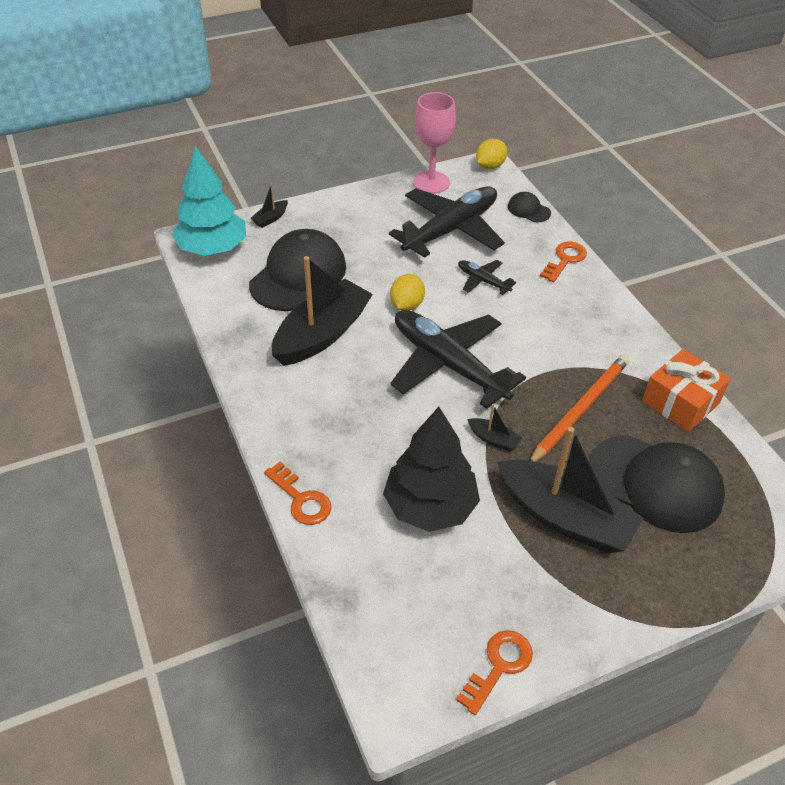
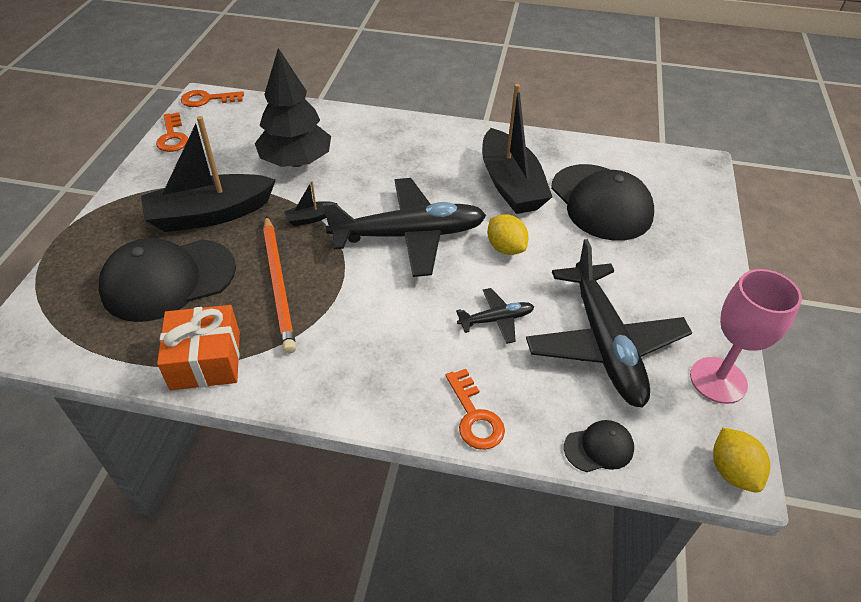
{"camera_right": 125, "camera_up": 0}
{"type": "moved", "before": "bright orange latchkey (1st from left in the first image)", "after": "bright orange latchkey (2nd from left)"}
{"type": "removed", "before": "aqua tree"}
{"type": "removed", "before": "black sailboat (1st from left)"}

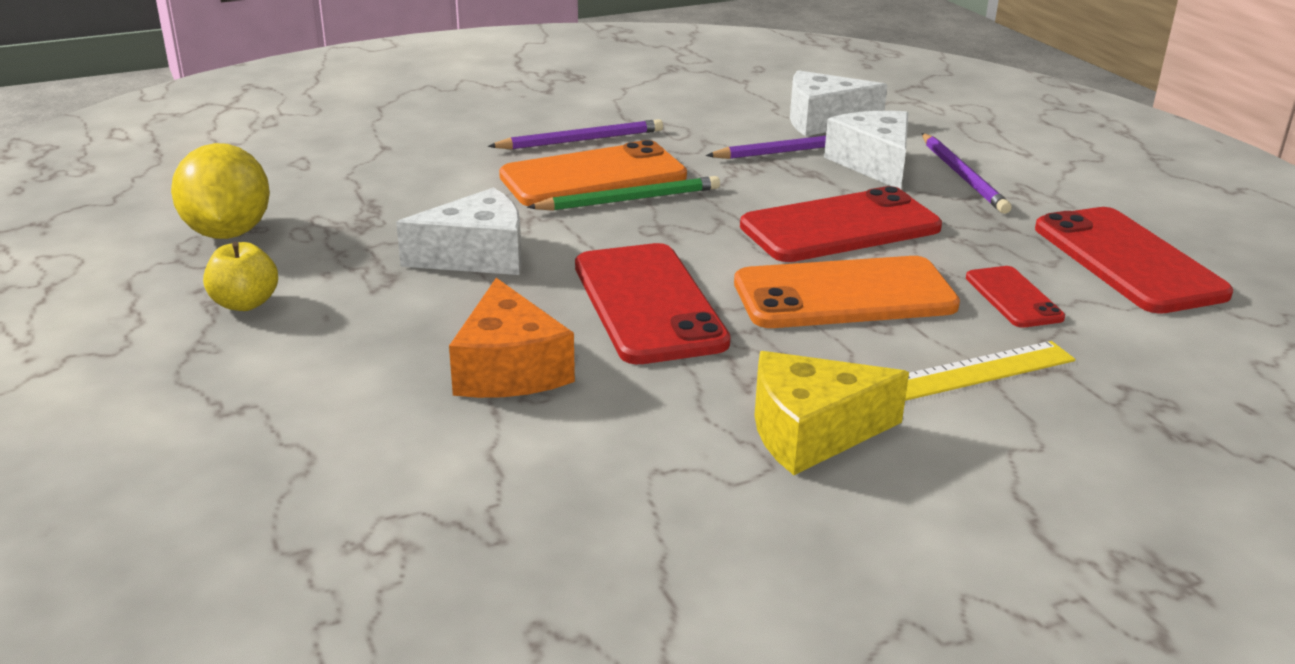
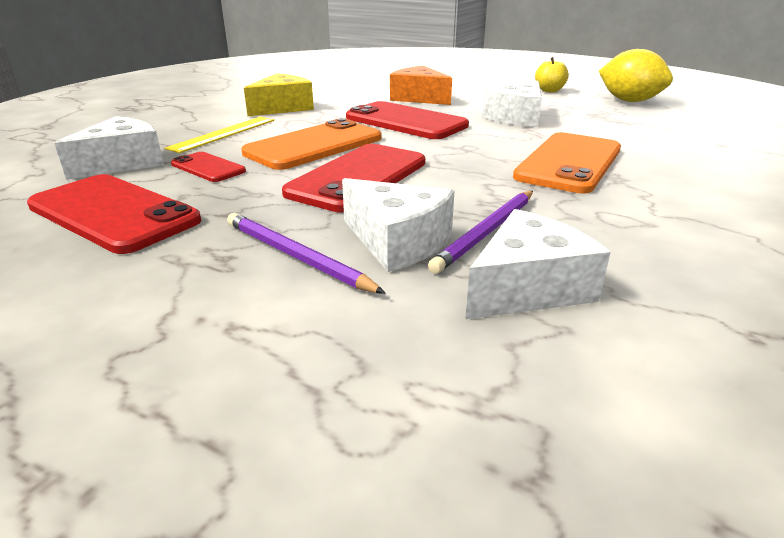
{"camera_right": 145, "camera_up": 0}
{"type": "added", "after": "pure white cheese (1st from left)"}
{"type": "removed", "before": "purple wooden pencil (1st from left)"}
{"type": "removed", "before": "green wooden pencil"}

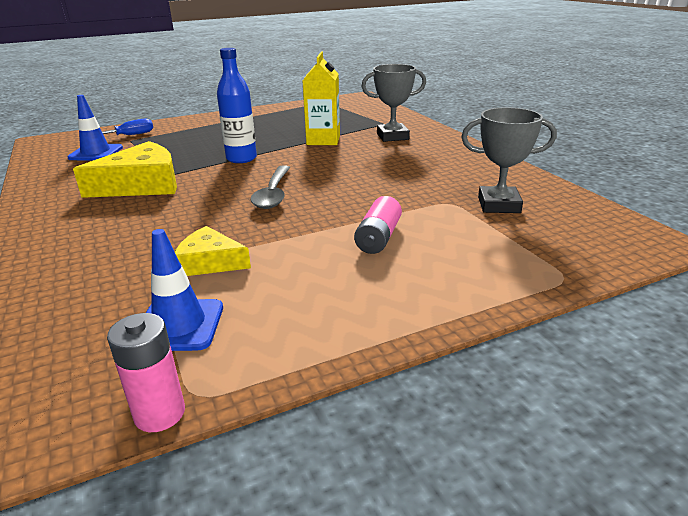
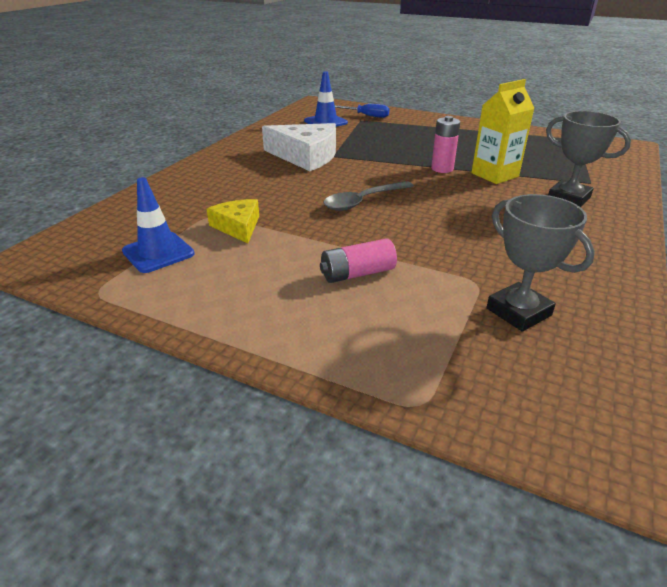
{"camera_right": 50, "camera_up": 5}
{"type": "recoloured", "before": "bright yellow cheese (1st from left)", "after": "pure white cheese"}
{"type": "moved", "before": "rosy battery (1st from left in the first image)", "after": "rosy battery (2nd from left)"}
{"type": "removed", "before": "cobalt bottle"}

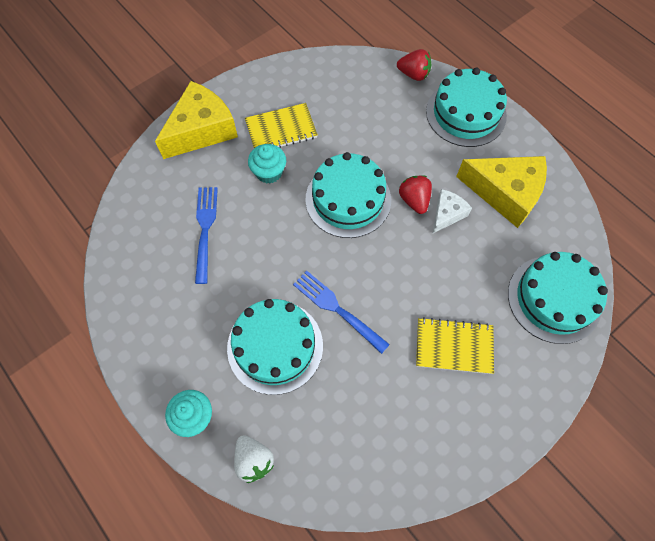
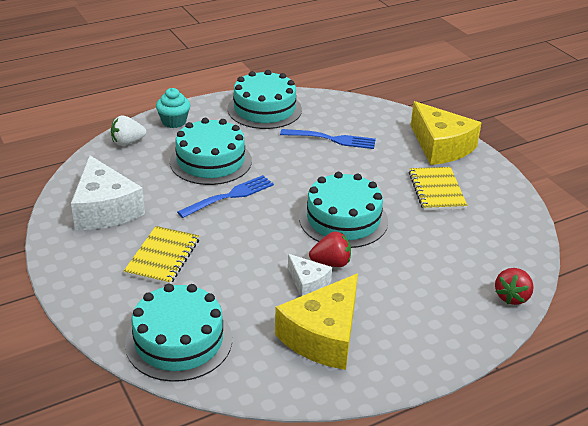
{"camera_right": 100, "camera_up": -30}
{"type": "added", "after": "pure white cheese (1st from left)"}
{"type": "moved", "before": "aqua layer cake (3rd from left)"}
{"type": "removed", "before": "aqua cupcake (2nd from left)"}

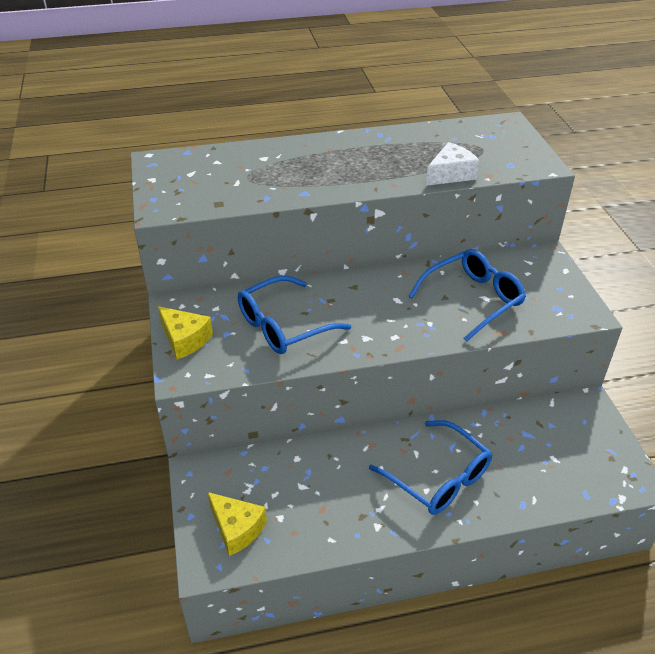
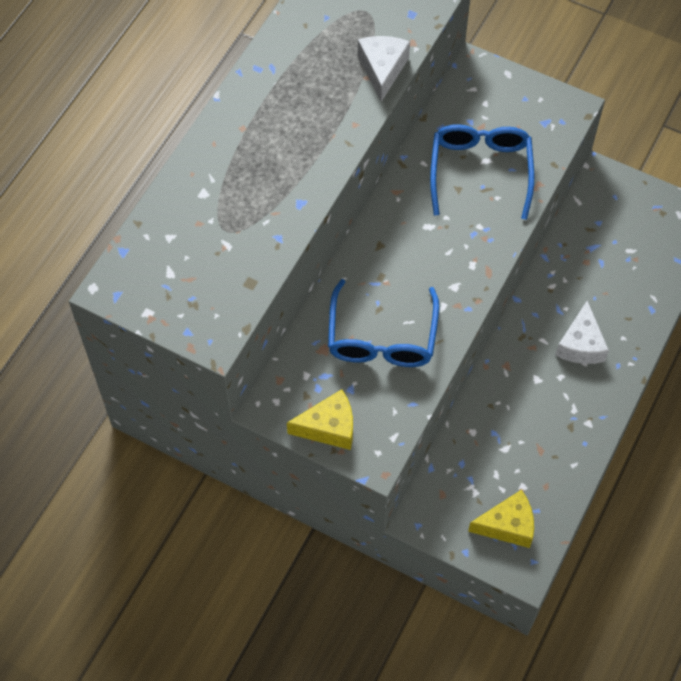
{"camera_right": -50, "camera_up": 20}
{"type": "replaced", "before": "cobalt spectacles (2nd from left)", "after": "pure white cheese (2nd from left)"}

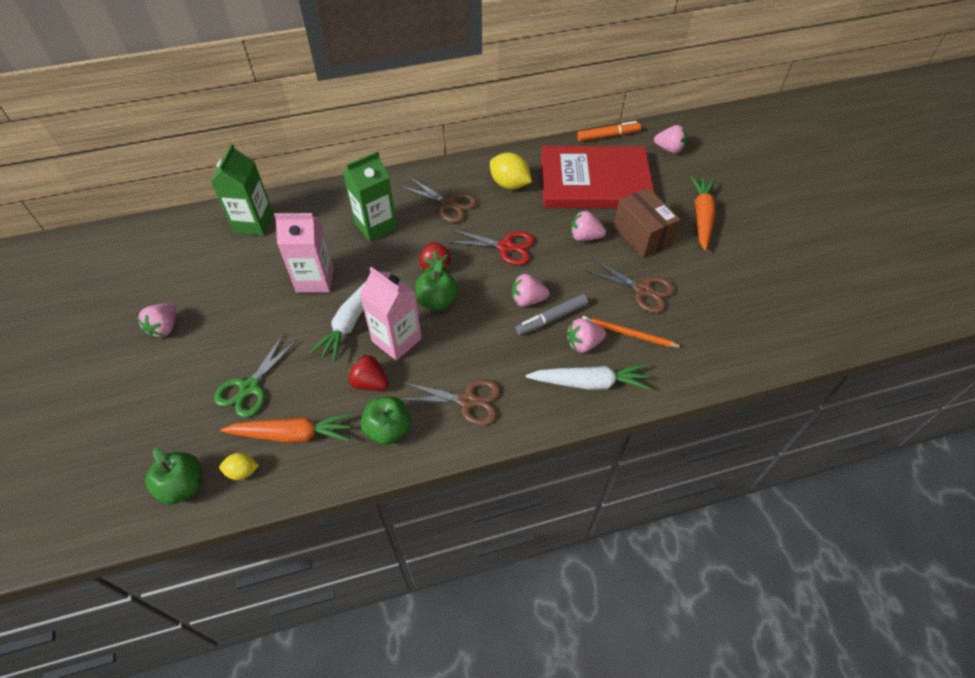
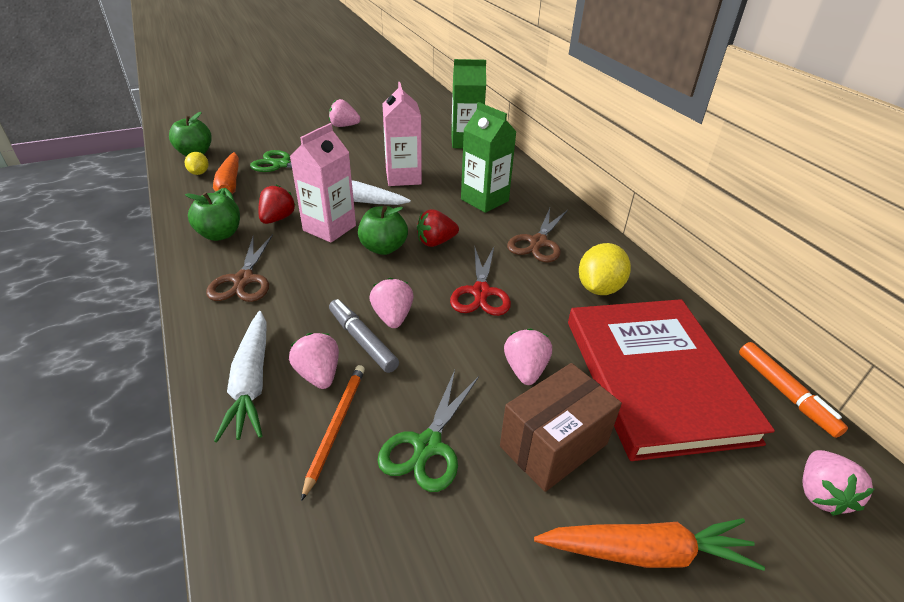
{"camera_right": 80, "camera_up": -15}
{"type": "recoloured", "before": "dark brown shears (3rd from left)", "after": "green shears (2nd from left)"}

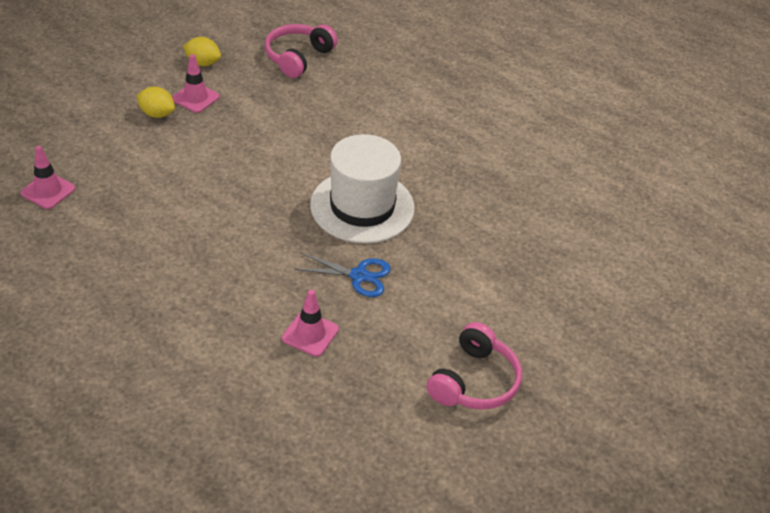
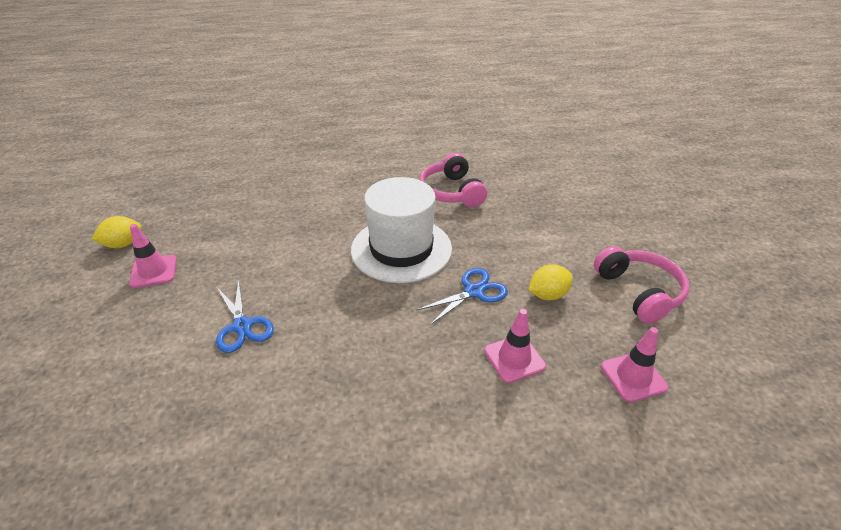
{"camera_right": -45, "camera_up": -5}
{"type": "added", "after": "cobalt shears (1st from left)"}
{"type": "moved", "before": "rosy headphones (1st from left)"}
{"type": "moved", "before": "bright yellow lemon (1st from left in the first image)", "after": "bright yellow lemon (2nd from left)"}
{"type": "moved", "before": "rosy safety cone (1st from left in the first image)", "after": "rosy safety cone (3rd from left)"}

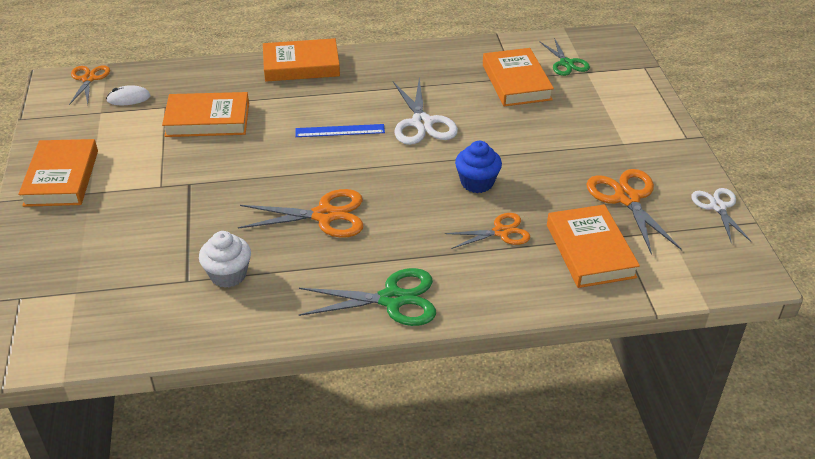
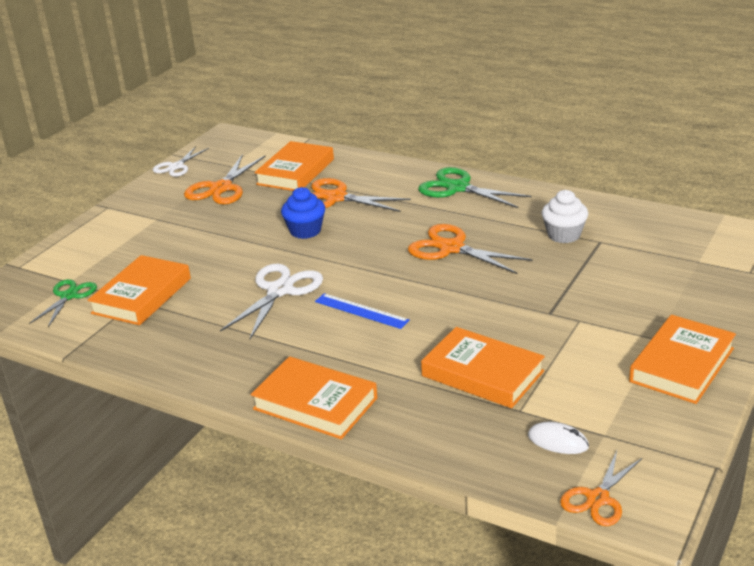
{"camera_right": -140, "camera_up": -10}
{"type": "resized", "before": "bright orange shears (3rd from left in the first image)", "scale": 1.55}

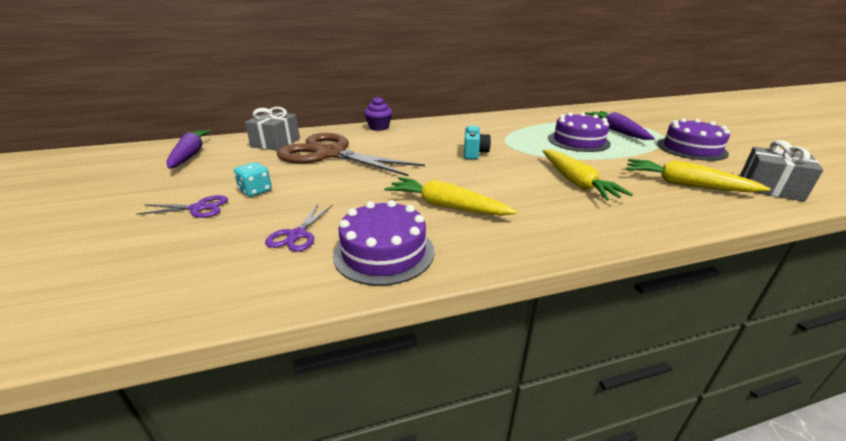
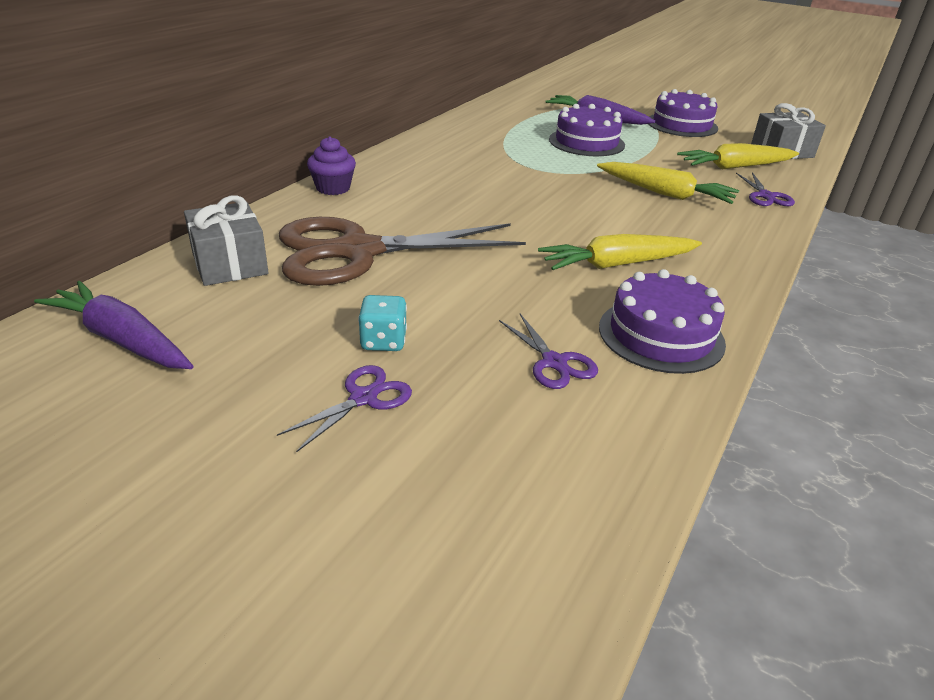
{"camera_right": -45, "camera_up": 5}
{"type": "added", "after": "purple shears (3rd from left)"}
{"type": "removed", "before": "aqua photo camera"}

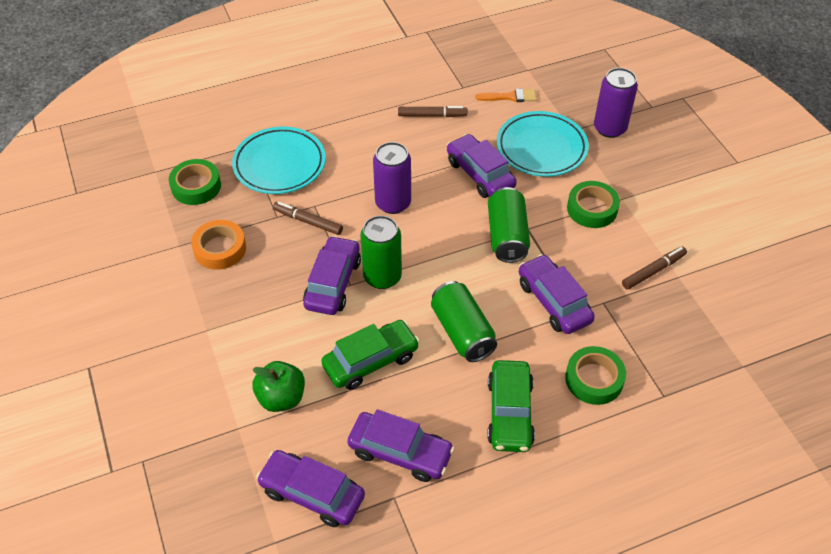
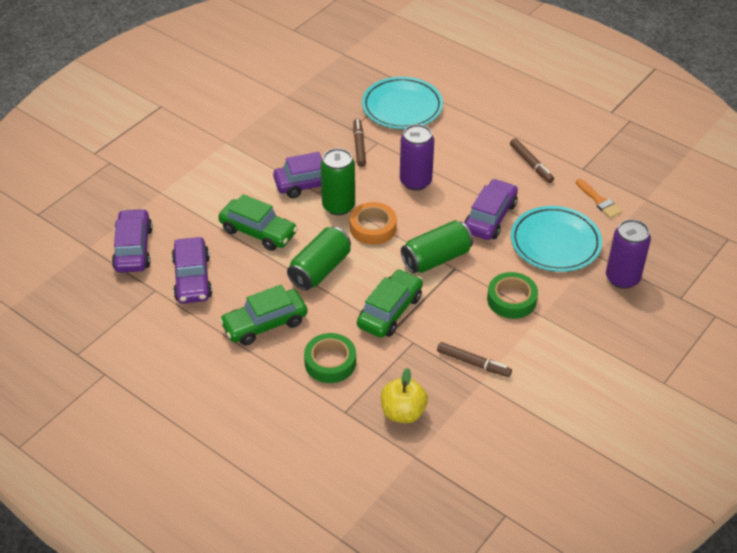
{"camera_right": 60, "camera_up": -5}
{"type": "moved", "before": "bright orange roll of tape"}
{"type": "recoloured", "before": "purple automobile (5th from left)", "after": "green automobile (3rd from left)"}
{"type": "added", "after": "bright yellow toy apple"}
{"type": "removed", "before": "green roll of tape (1st from left)"}
{"type": "removed", "before": "green toy apple"}

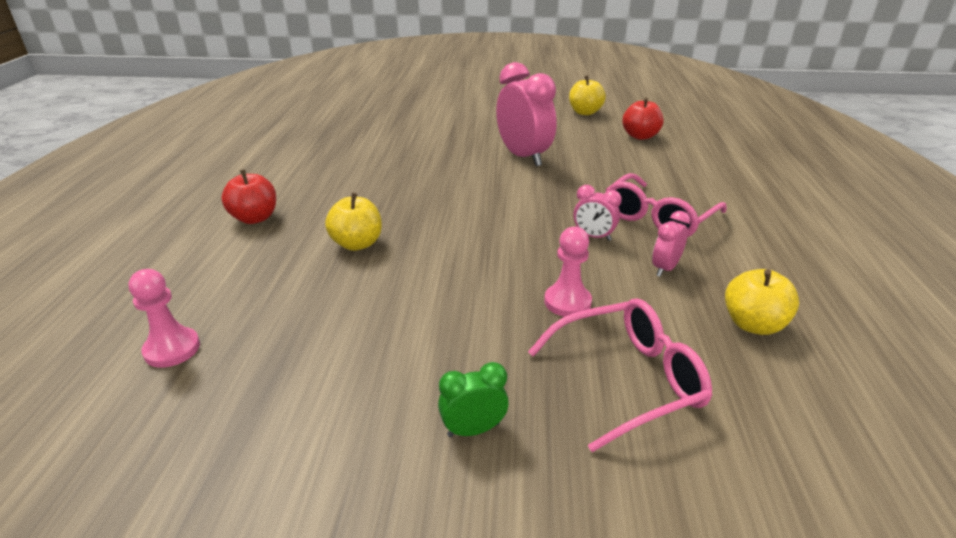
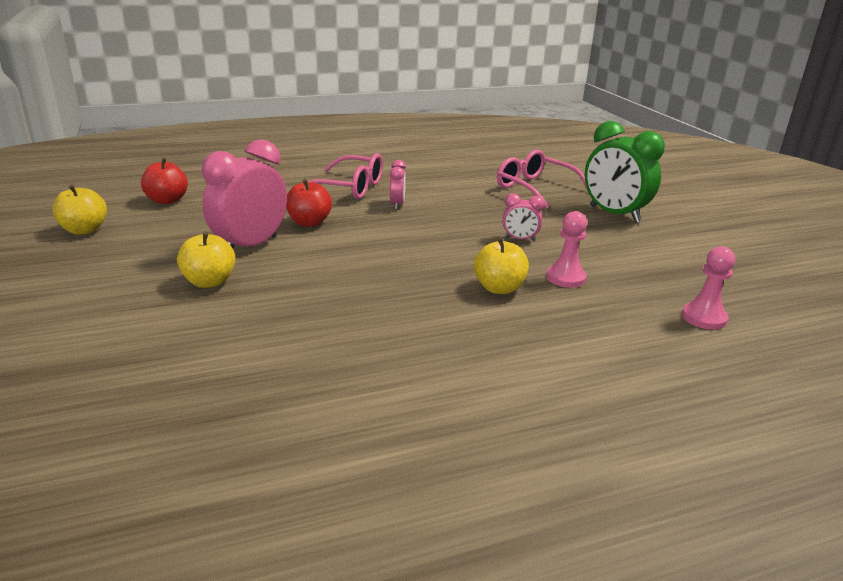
{"camera_right": -115, "camera_up": -5}
{"type": "moved", "before": "bright yellow toy apple (3rd from left in the first image)", "after": "bright yellow toy apple (2nd from left)"}
{"type": "moved", "before": "crimson toy apple (1st from left in the first image)", "after": "crimson toy apple (2nd from left)"}
{"type": "moved", "before": "rosy bedside clock (3rd from left)"}
{"type": "moved", "before": "rosy pawn (2nd from left in the first image)", "after": "rosy pawn (1st from left)"}
{"type": "resized", "before": "green bedside clock", "scale": 2.06}

